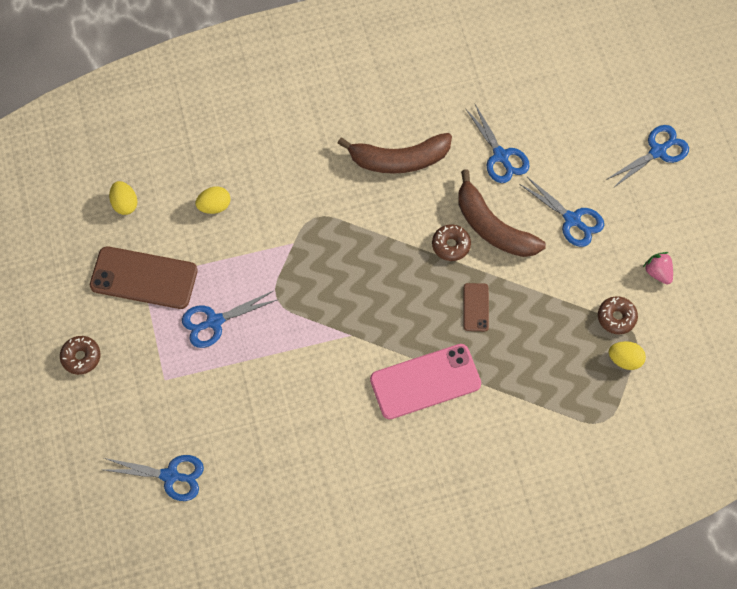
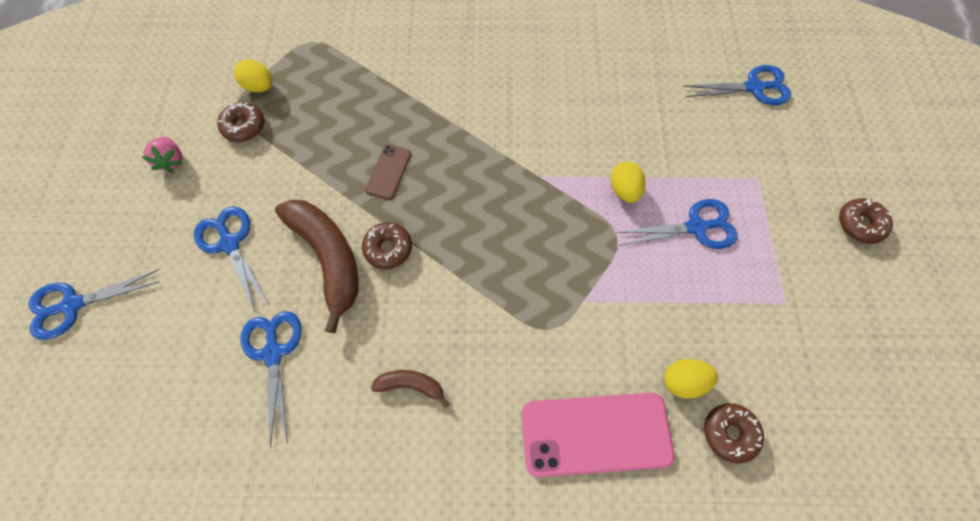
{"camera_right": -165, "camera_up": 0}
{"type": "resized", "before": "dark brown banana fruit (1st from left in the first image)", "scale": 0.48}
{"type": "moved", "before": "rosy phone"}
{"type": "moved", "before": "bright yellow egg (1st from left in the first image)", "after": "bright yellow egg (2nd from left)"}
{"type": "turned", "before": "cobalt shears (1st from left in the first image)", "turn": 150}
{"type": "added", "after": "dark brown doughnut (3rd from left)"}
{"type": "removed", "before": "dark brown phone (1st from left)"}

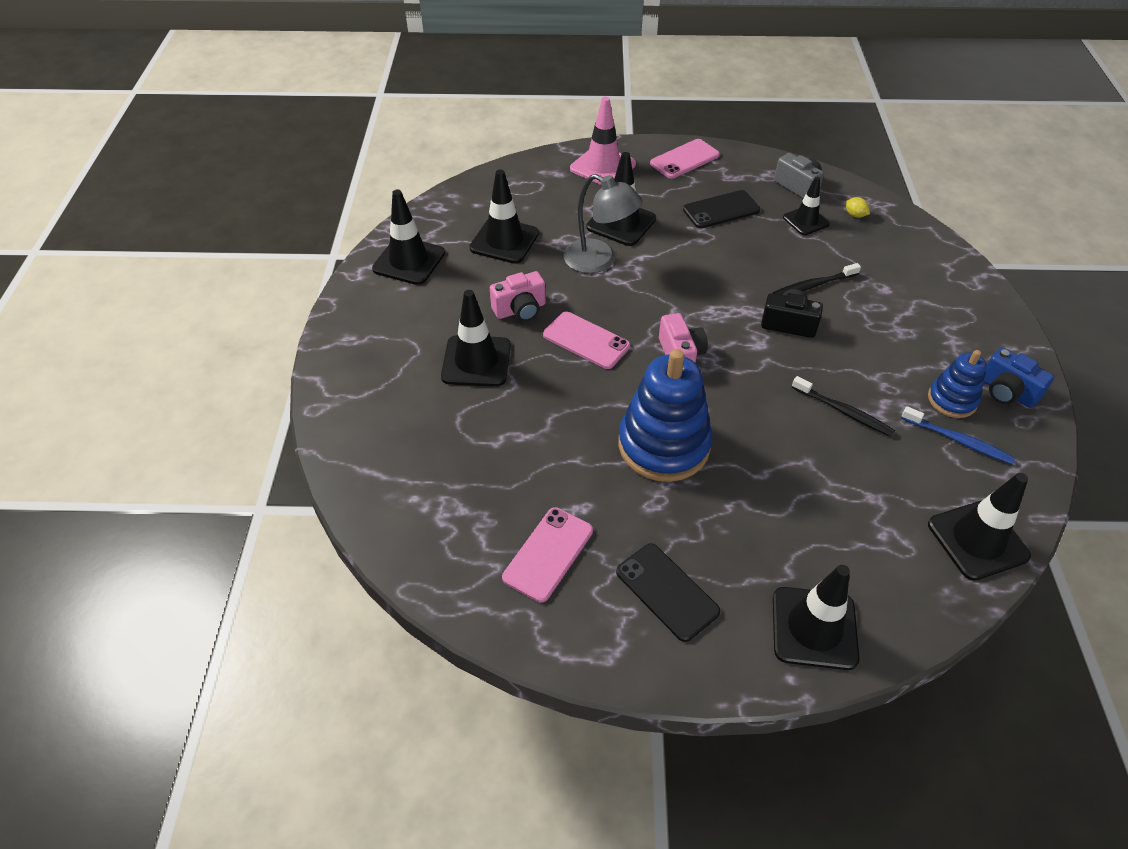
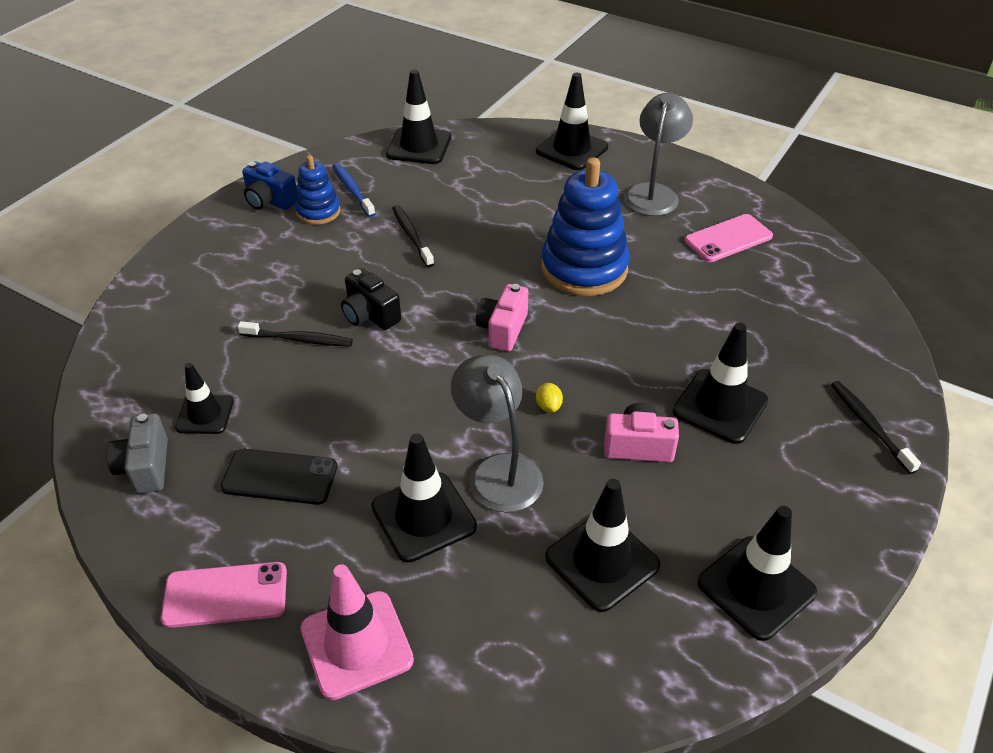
{"camera_right": -150, "camera_up": -5}
{"type": "turned", "before": "cobalt photo camera", "turn": 135}
{"type": "moved", "before": "bright yellow lemon"}
{"type": "replaced", "before": "black phone (1st from left)", "after": "ash-grey reading lamp (2nd from left)"}
{"type": "added", "after": "black toothbrush (3rd from left)"}
{"type": "removed", "before": "rosy phone (2nd from left)"}

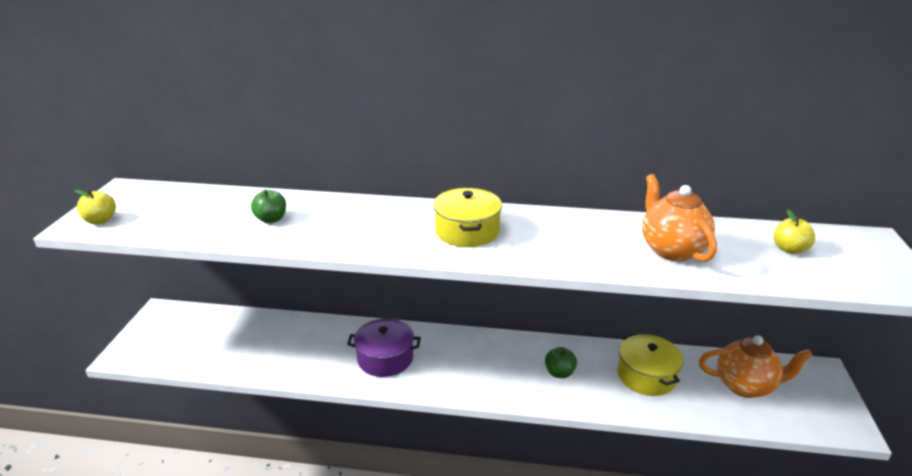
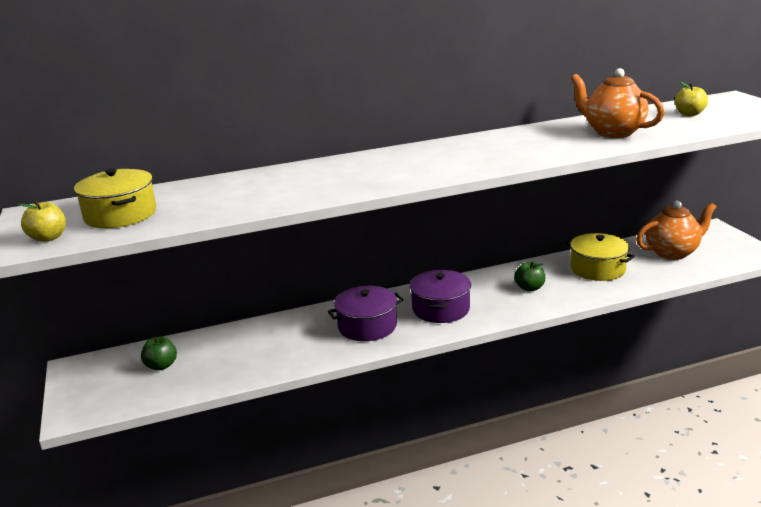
{"camera_right": -25, "camera_up": -5}
{"type": "moved", "before": "bright yellow cooking pot (1st from left)"}
{"type": "moved", "before": "green toy apple (1st from left)"}
{"type": "added", "after": "purple cooking pot (2nd from left)"}

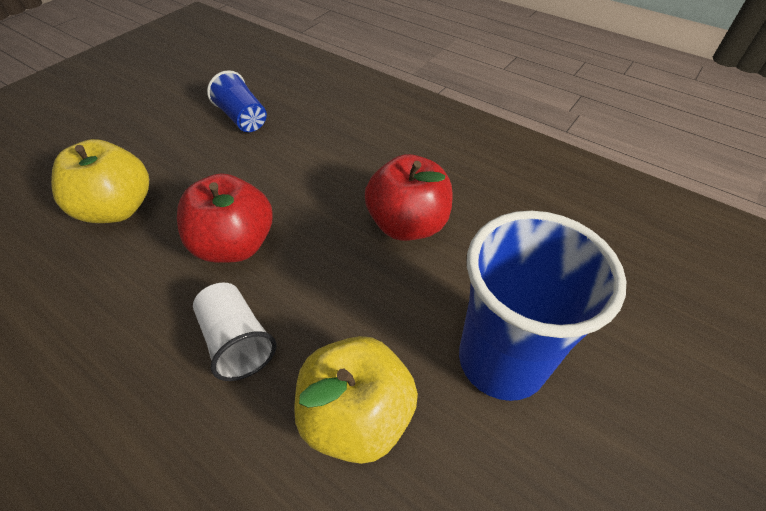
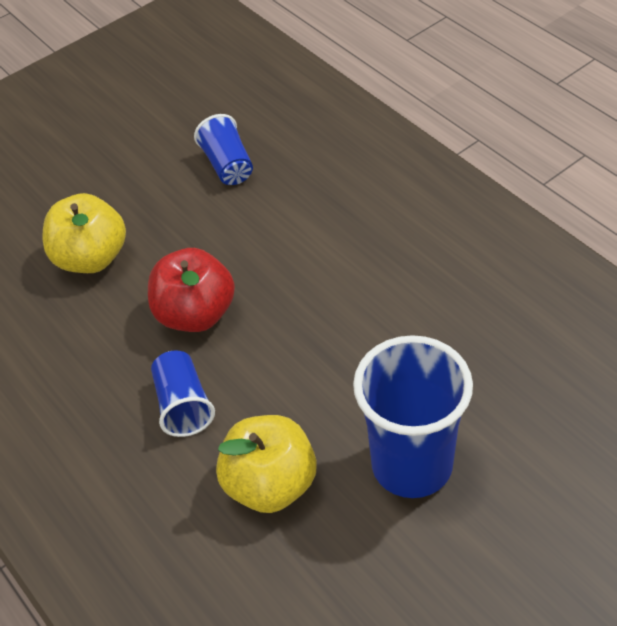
{"camera_right": 20, "camera_up": 0}
{"type": "recoloured", "before": "pure white cup", "after": "cobalt cup (1st from left)"}
{"type": "removed", "before": "crimson toy apple (2nd from left)"}

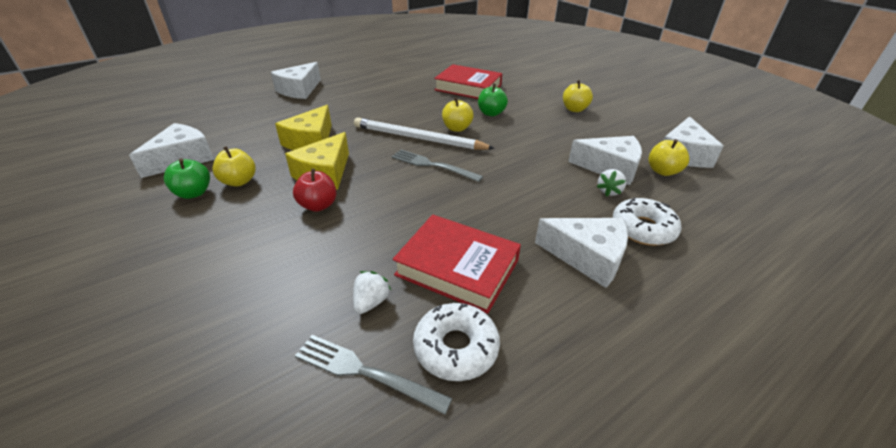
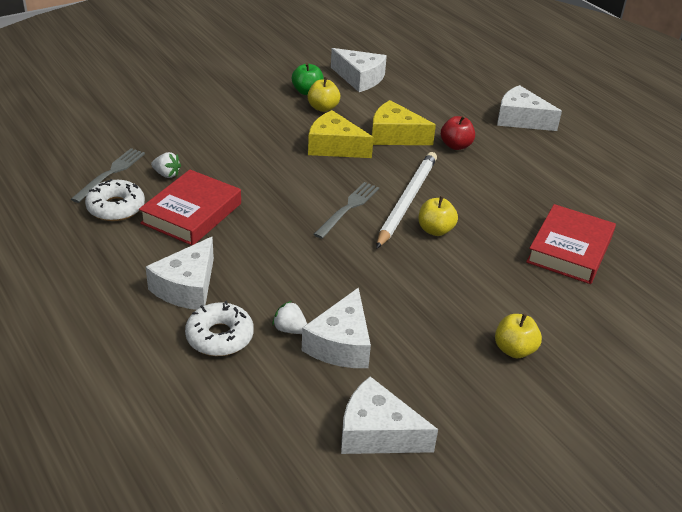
{"camera_right": 90, "camera_up": 0}
{"type": "moved", "before": "crimson toy apple"}
{"type": "removed", "before": "green toy apple (2nd from left)"}
{"type": "removed", "before": "bright yellow toy apple (4th from left)"}

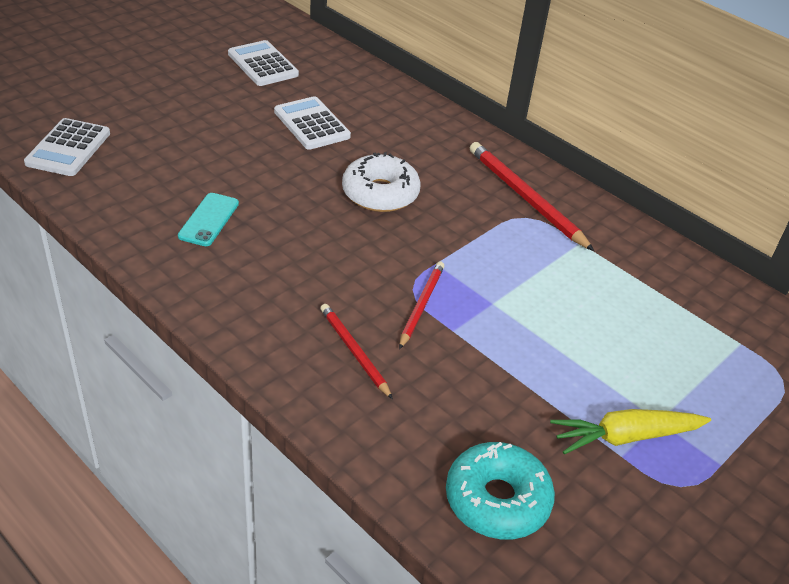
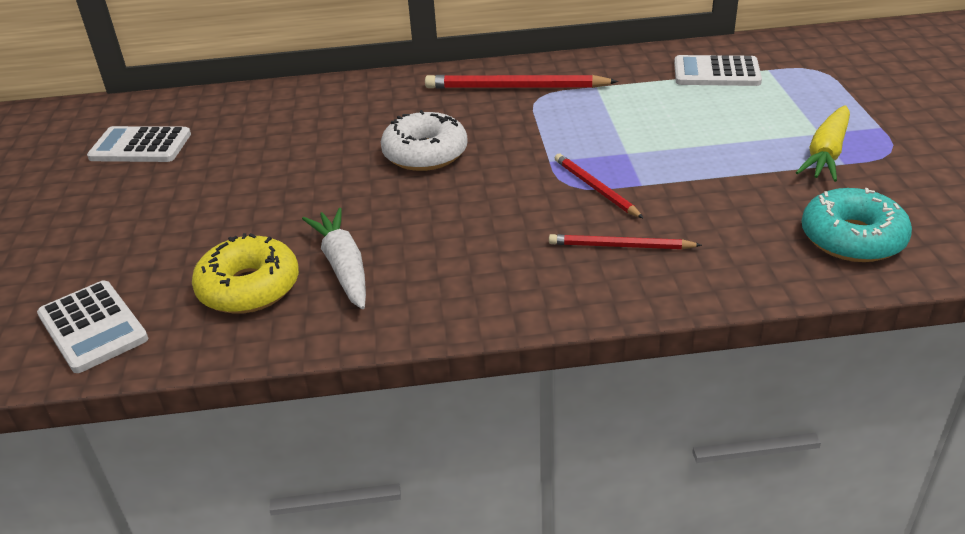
{"camera_right": -45, "camera_up": -5}
{"type": "added", "after": "bright yellow doughnut"}
{"type": "replaced", "before": "aqua phone", "after": "pure white carrot"}
{"type": "moved", "before": "pure white adding machine (3rd from left)"}

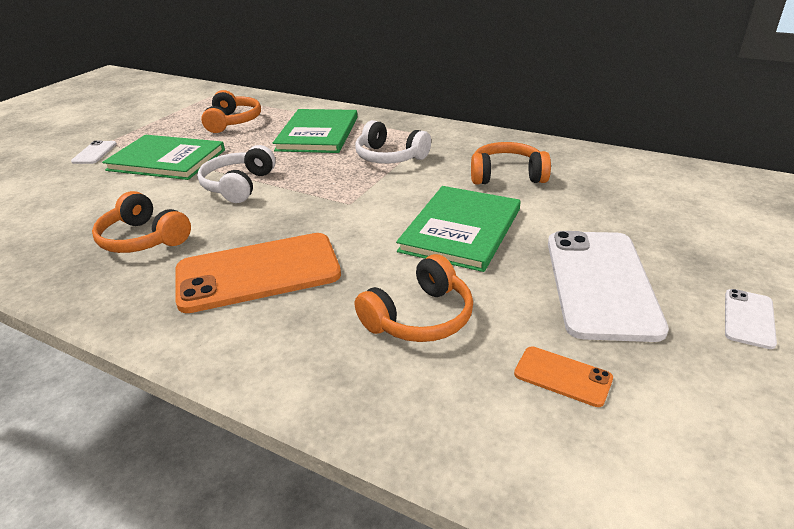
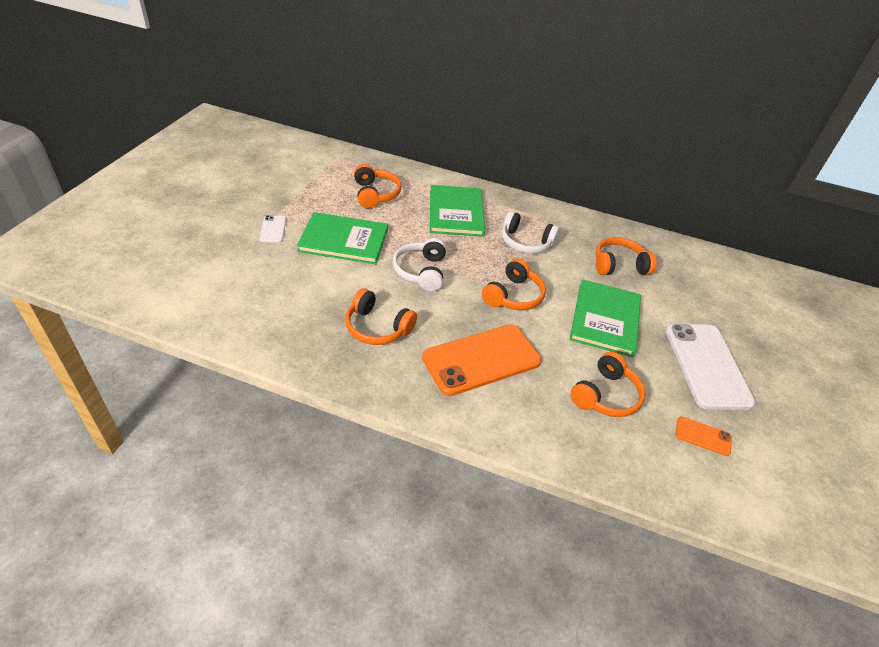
{"camera_right": -15, "camera_up": 10}
{"type": "added", "after": "bright orange headphones (3rd from left)"}
{"type": "removed", "before": "pure white phone (3rd from left)"}

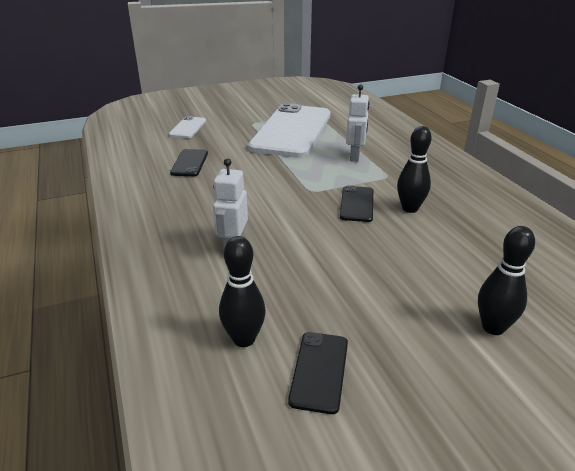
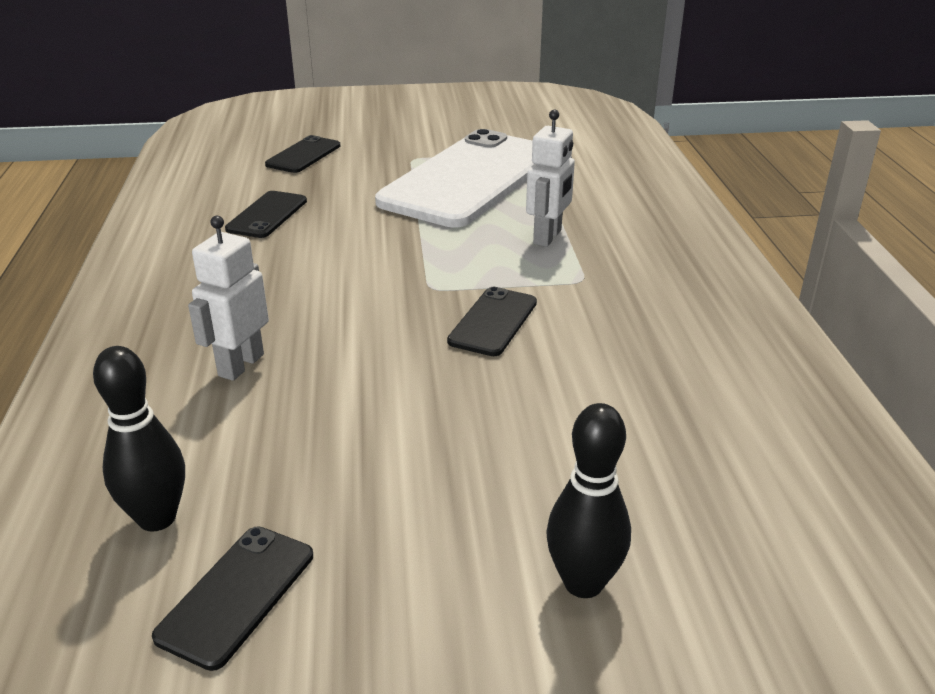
{"camera_right": 15, "camera_up": 0}
{"type": "recoloured", "before": "pure white phone (1st from left)", "after": "black phone (3rd from left)"}
{"type": "removed", "before": "black bowling pin (2nd from left)"}

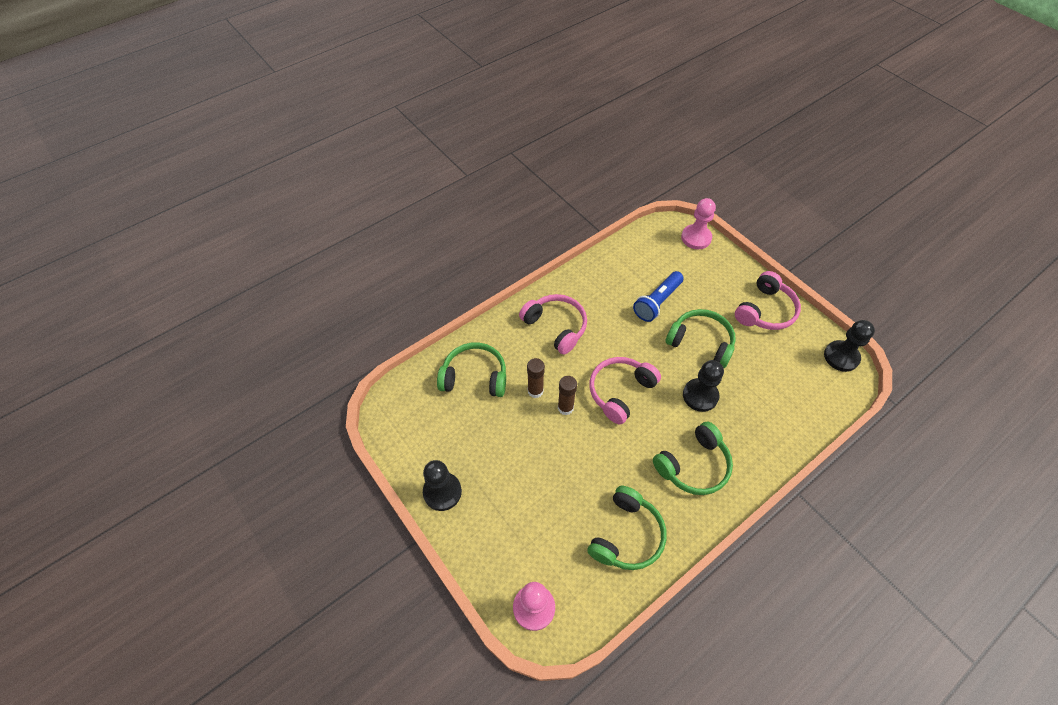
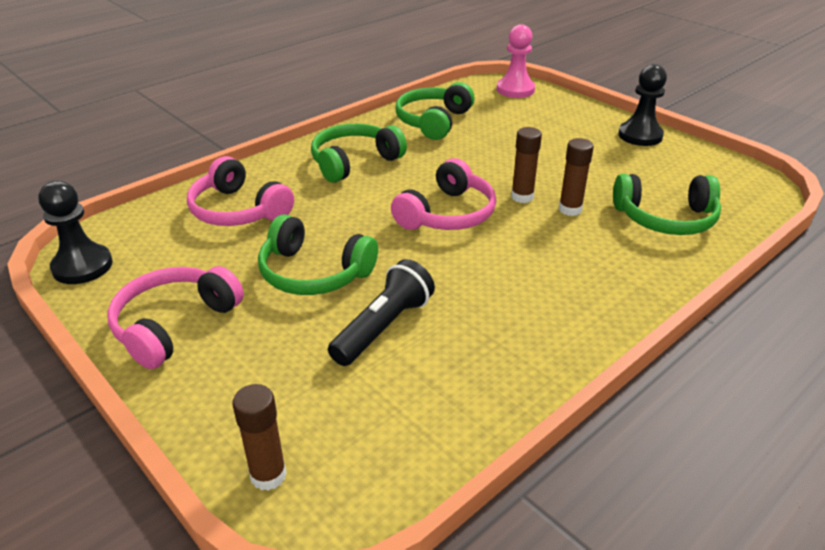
{"camera_right": 175, "camera_up": -20}
{"type": "moved", "before": "rosy headphones (1st from left in the first image)", "after": "rosy headphones (2nd from left)"}
{"type": "replaced", "before": "rosy pawn (2nd from left)", "after": "dark brown glue (1st from left)"}
{"type": "recoloured", "before": "cobalt pocket torch", "after": "black pocket torch"}
{"type": "removed", "before": "black pawn (2nd from left)"}

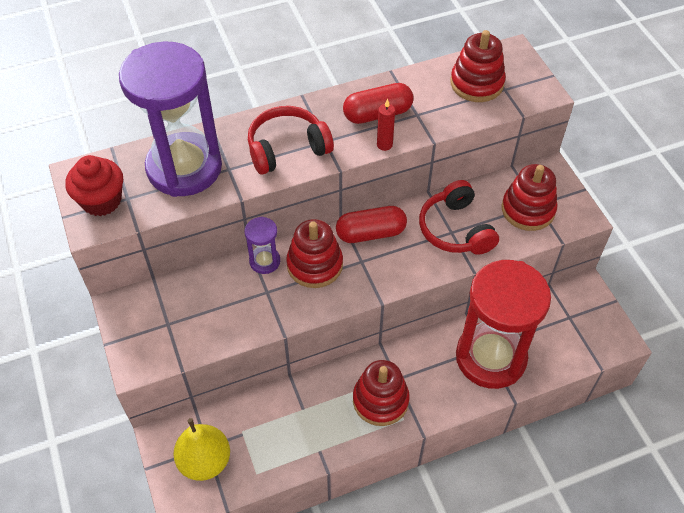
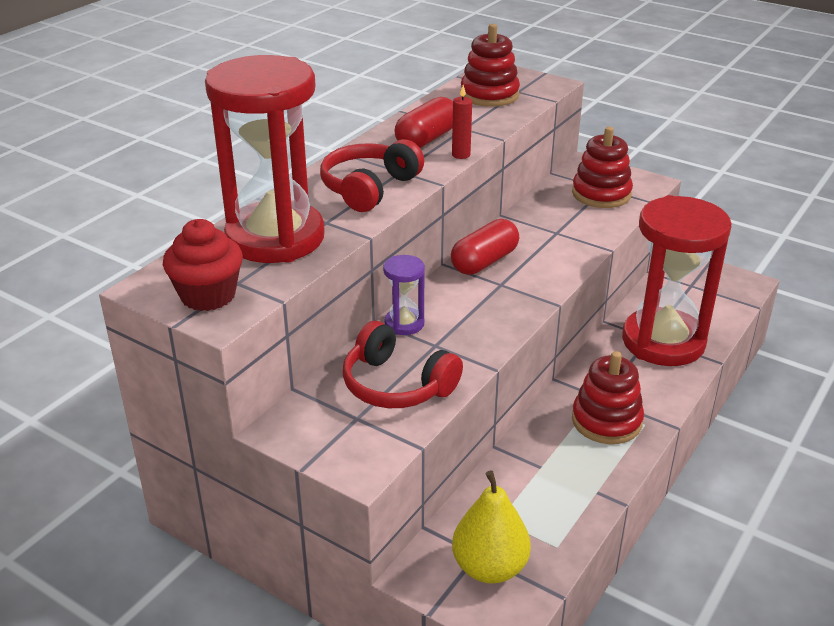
{"camera_right": -35, "camera_up": -20}
{"type": "recoloured", "before": "purple sandglass (1st from left)", "after": "crimson sandglass (1st from left)"}
{"type": "moved", "before": "crimson headphones (2nd from left)"}
{"type": "removed", "before": "crimson ring stacker (1st from left)"}

